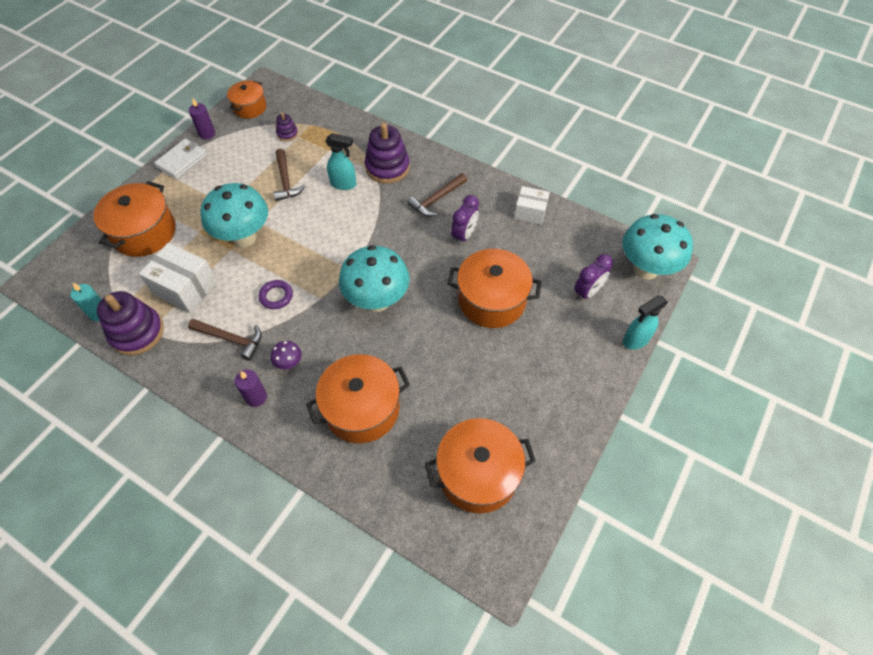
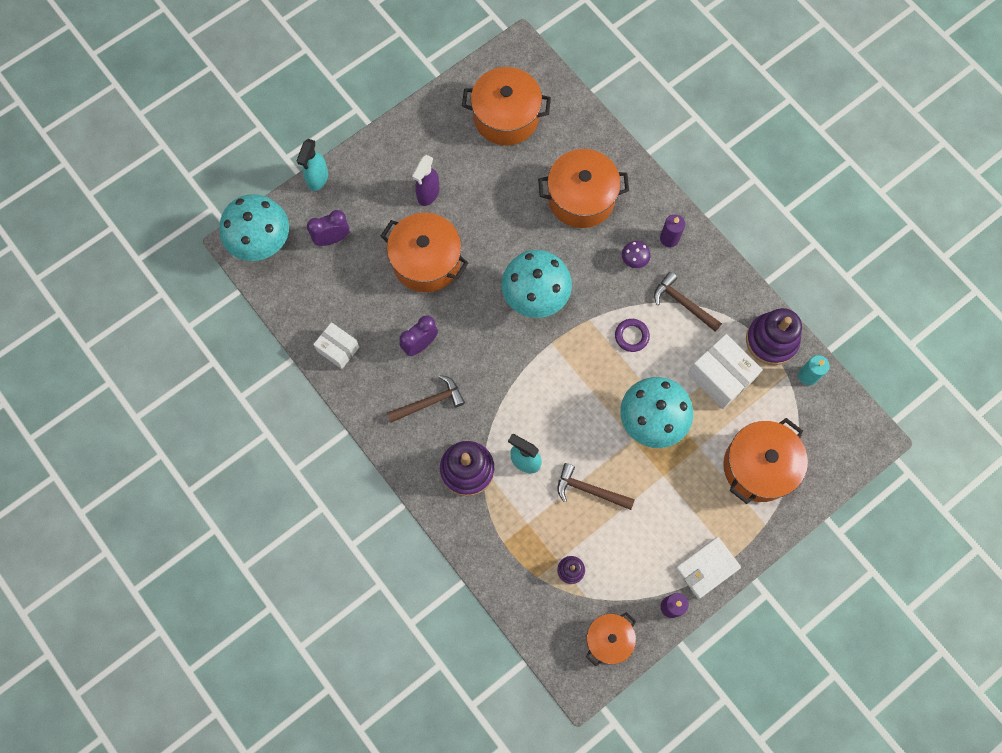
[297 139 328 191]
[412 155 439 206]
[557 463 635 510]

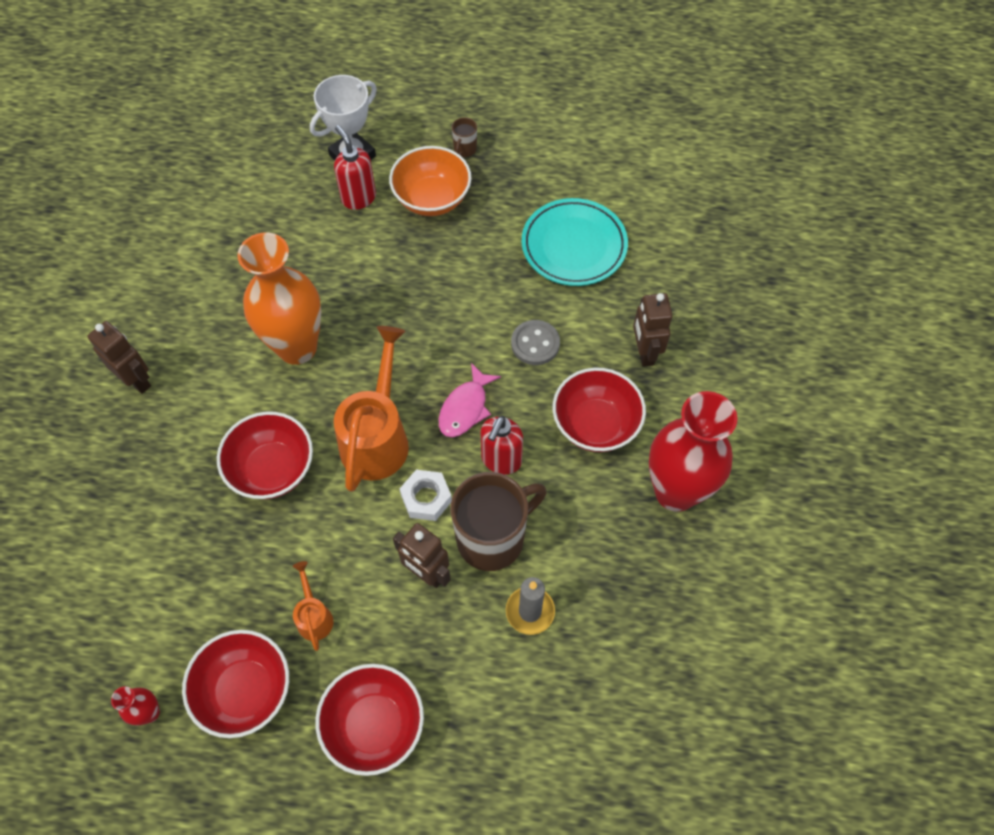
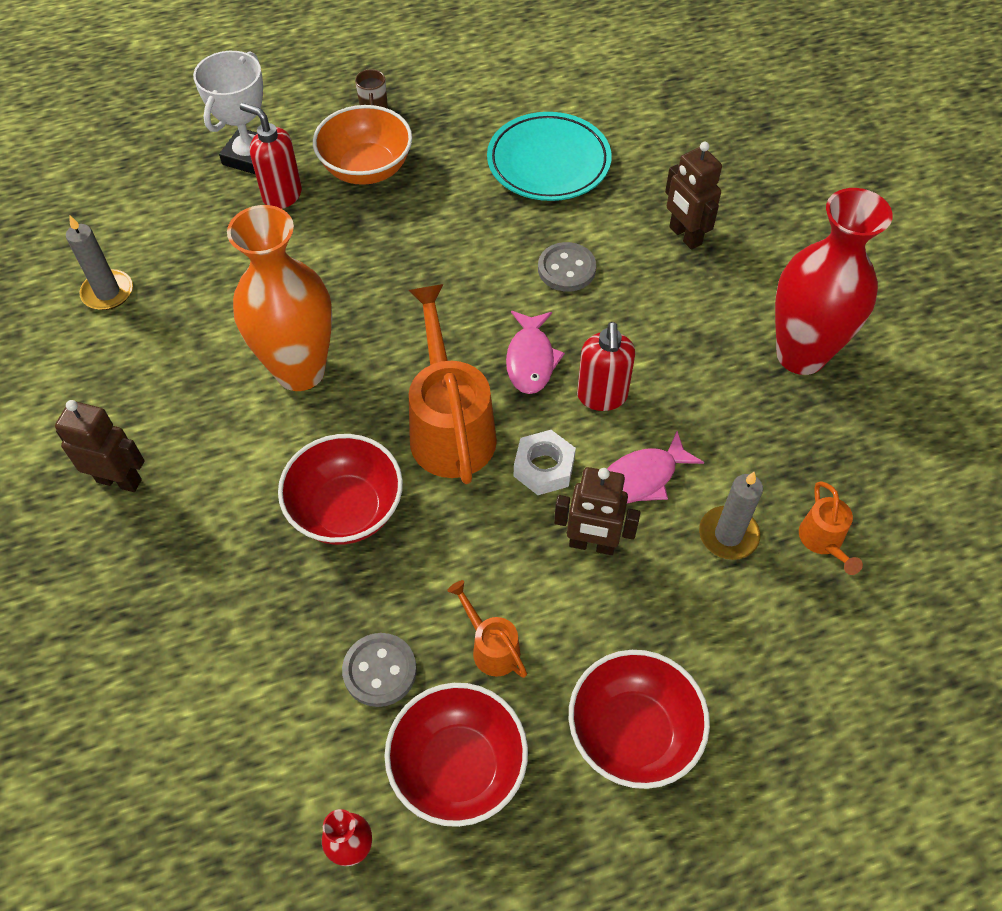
[66 215 133 310]
[342 633 417 707]
[607 431 704 504]
[799 481 863 575]
[553 367 646 452] (first image)

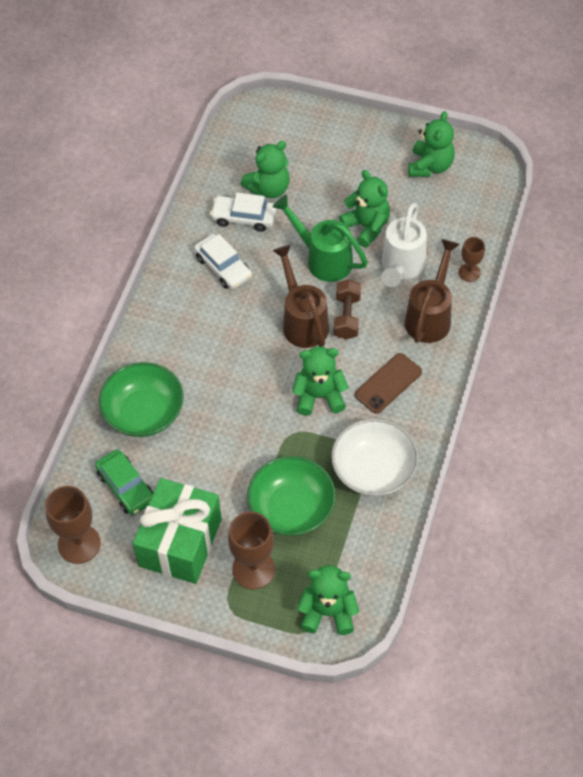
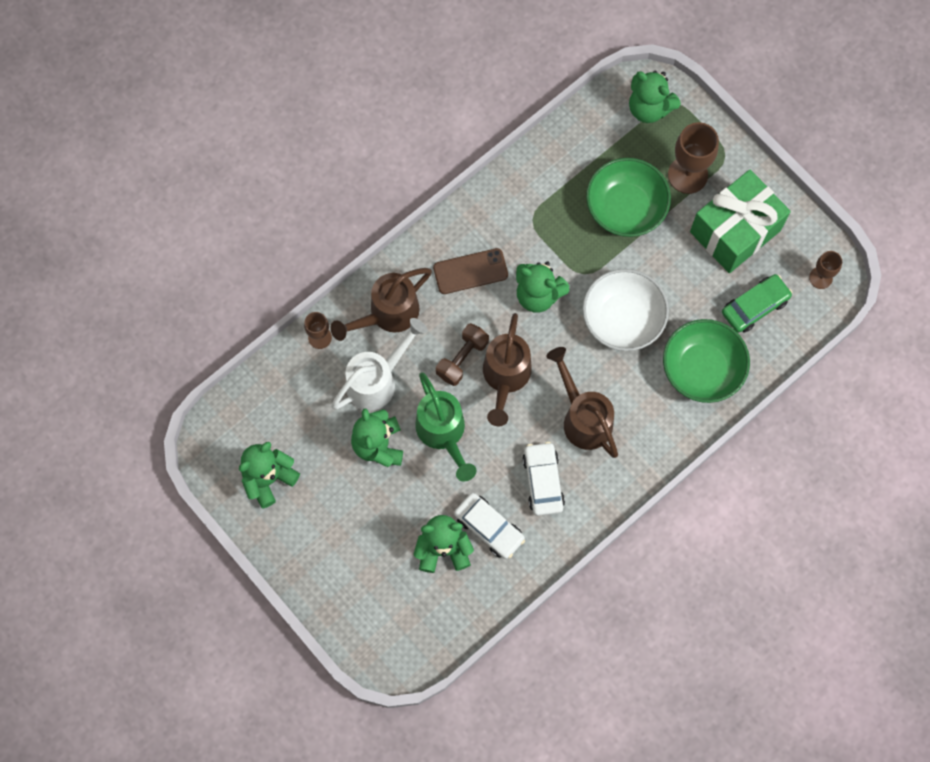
[546 347 618 458]
[583 269 669 351]
[722 274 792 333]
[809 251 842 289]

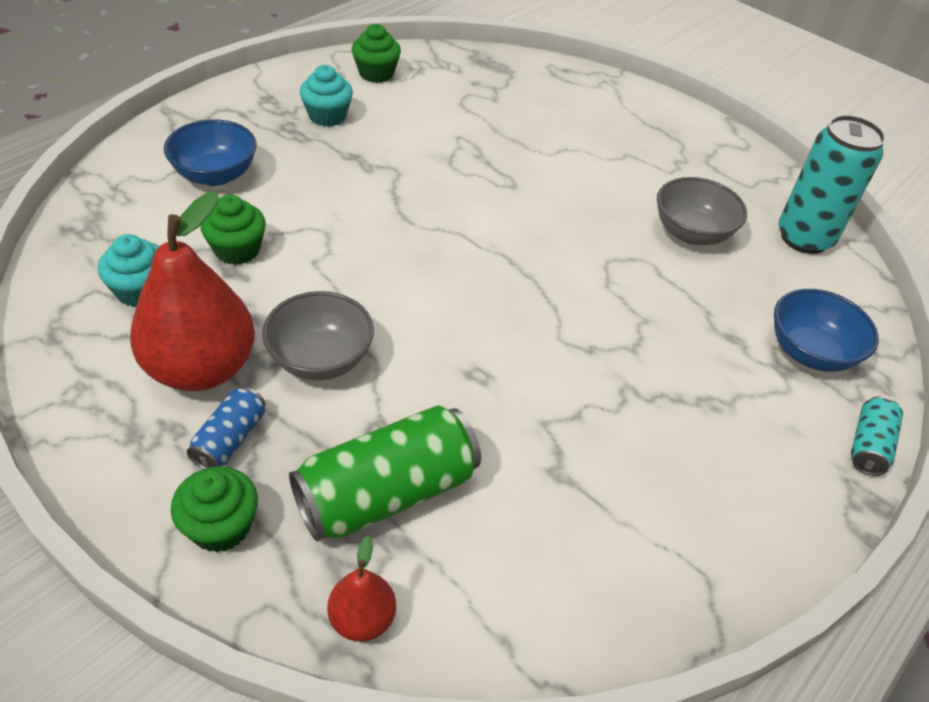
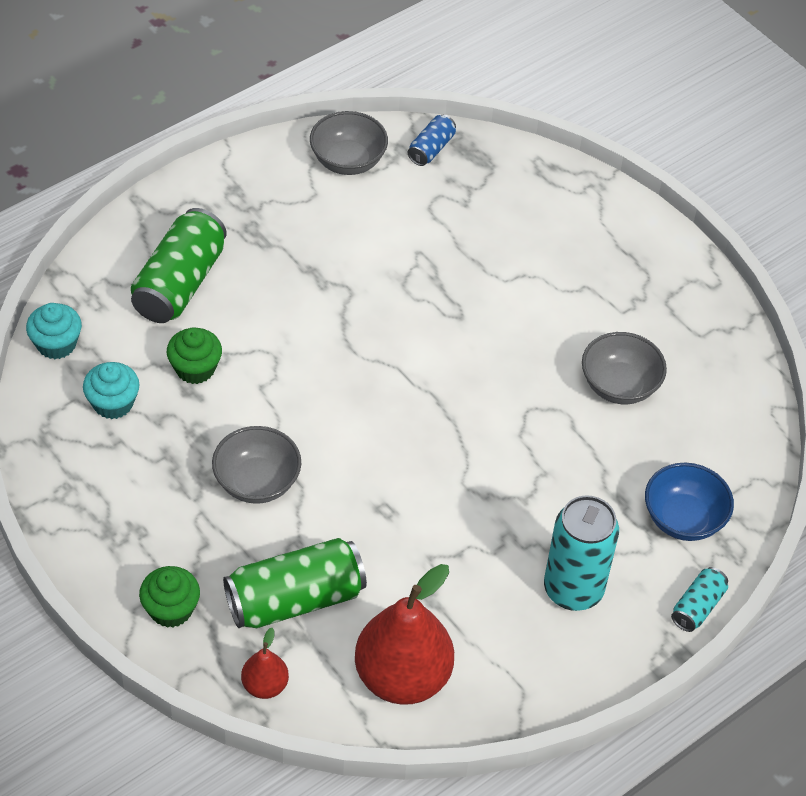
[26 303 82 359]
[131 208 227 323]
[310 111 388 175]
[355 564 454 705]
[408 115 456 166]
[544 495 619 611]

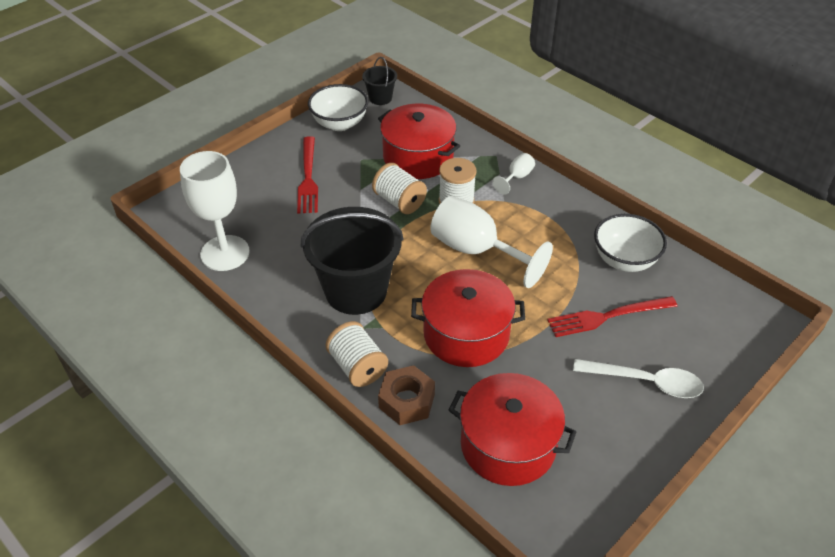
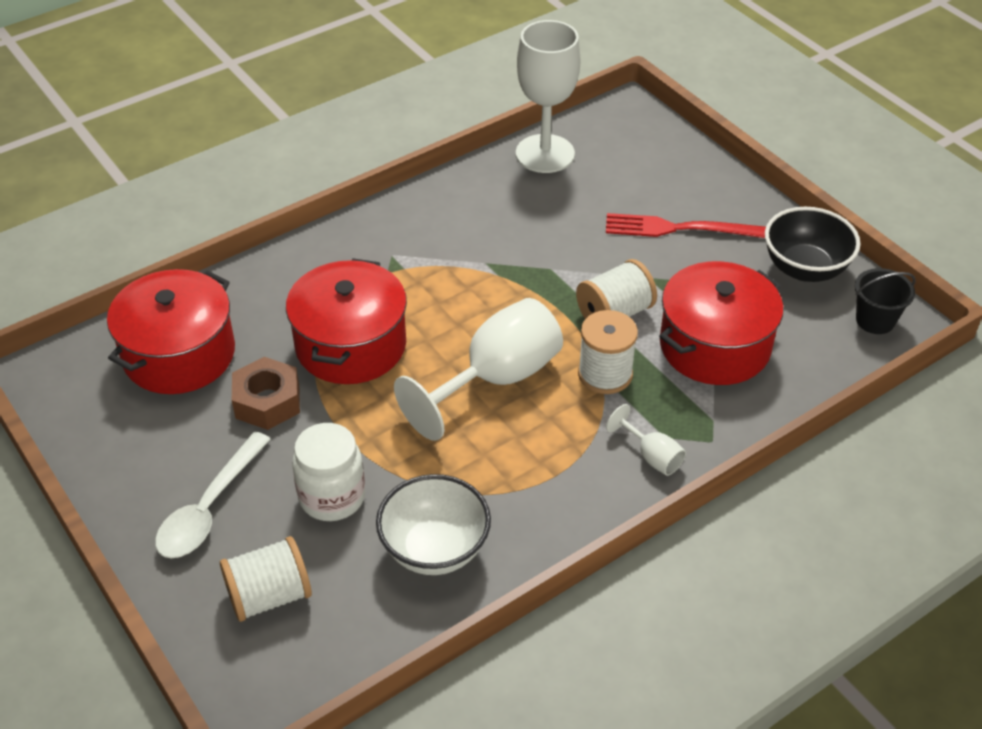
[220 536 312 622]
[232 357 300 430]
[292 423 366 521]
[765 207 861 282]
[301 207 404 315] (first image)

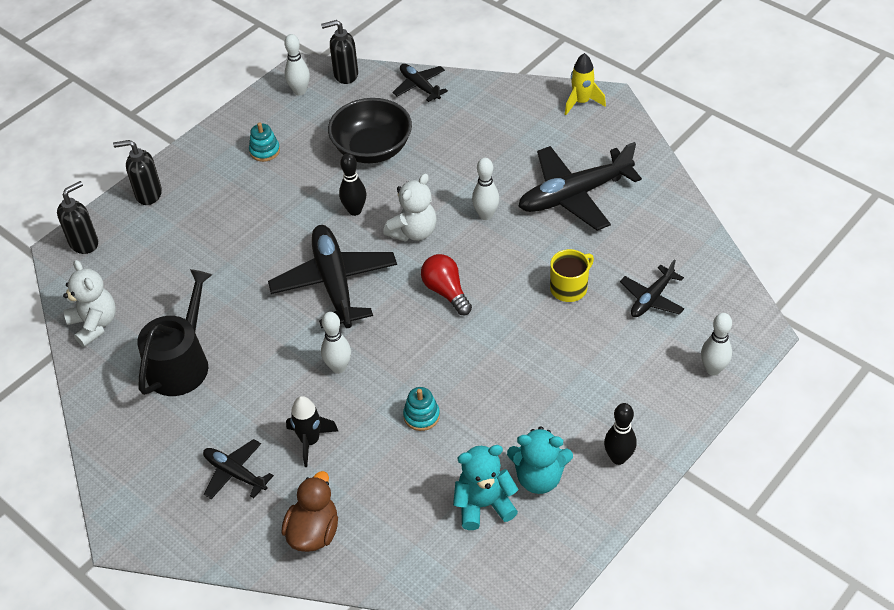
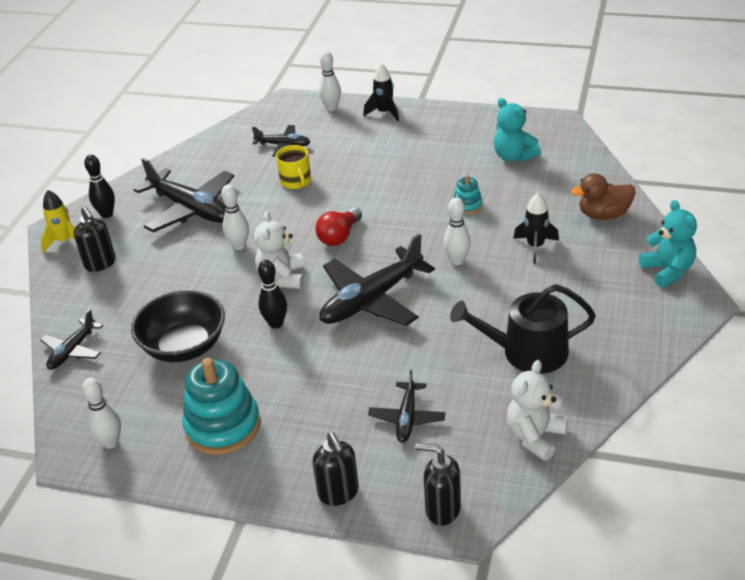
[74 206 116 272]
[84 155 115 218]
[182 358 260 455]
[254 211 304 289]
[276 145 311 189]
[363 63 399 121]
[368 370 446 443]
[639 200 697 288]

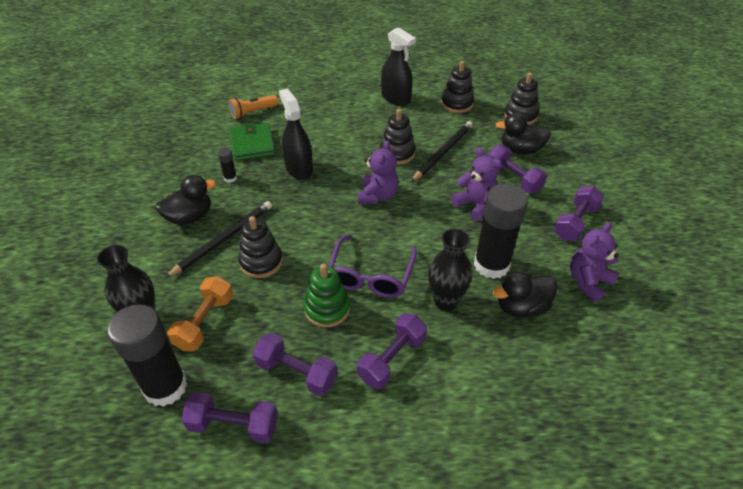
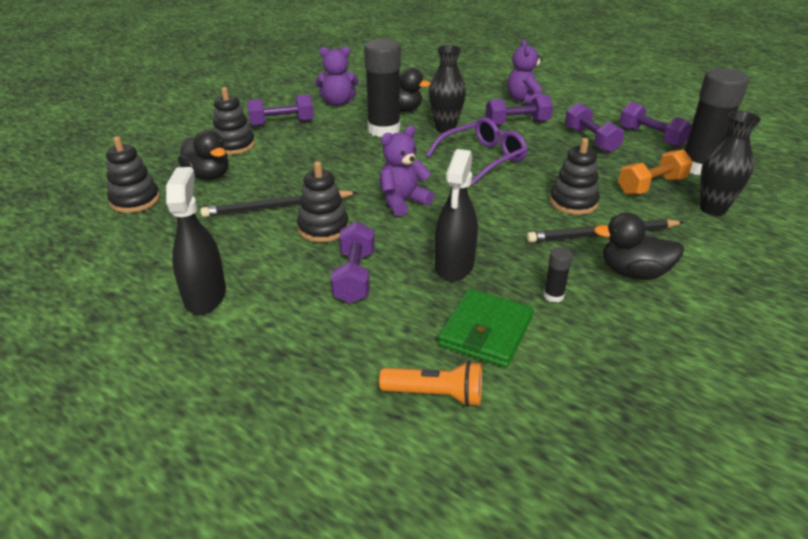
[212 87 255 155]
[331 221 375 303]
[507 39 545 105]
[304 264 350 328] (first image)

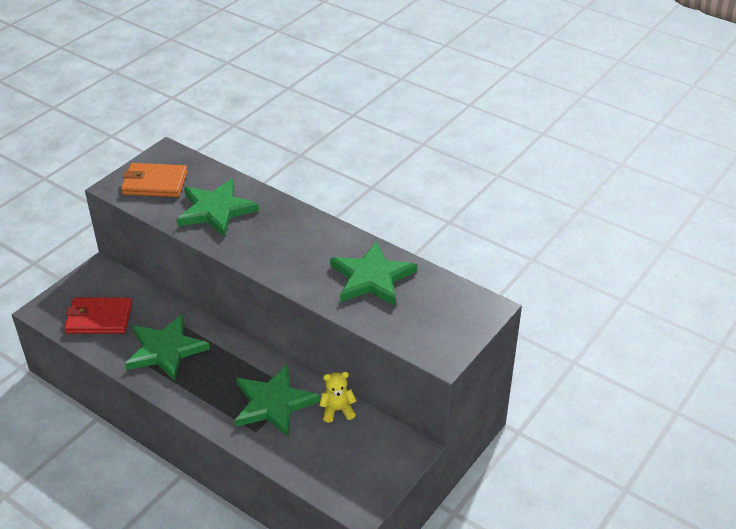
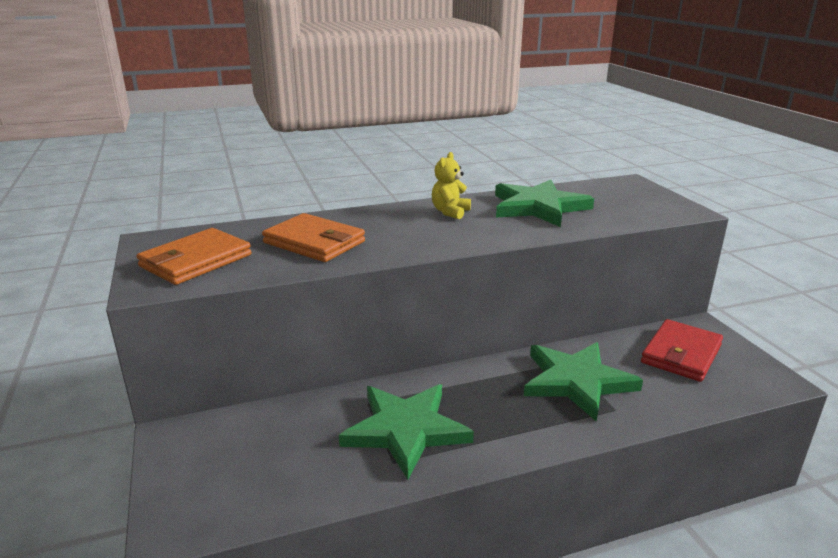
[262 213 365 262]
[432 152 471 219]
[641 319 723 382]

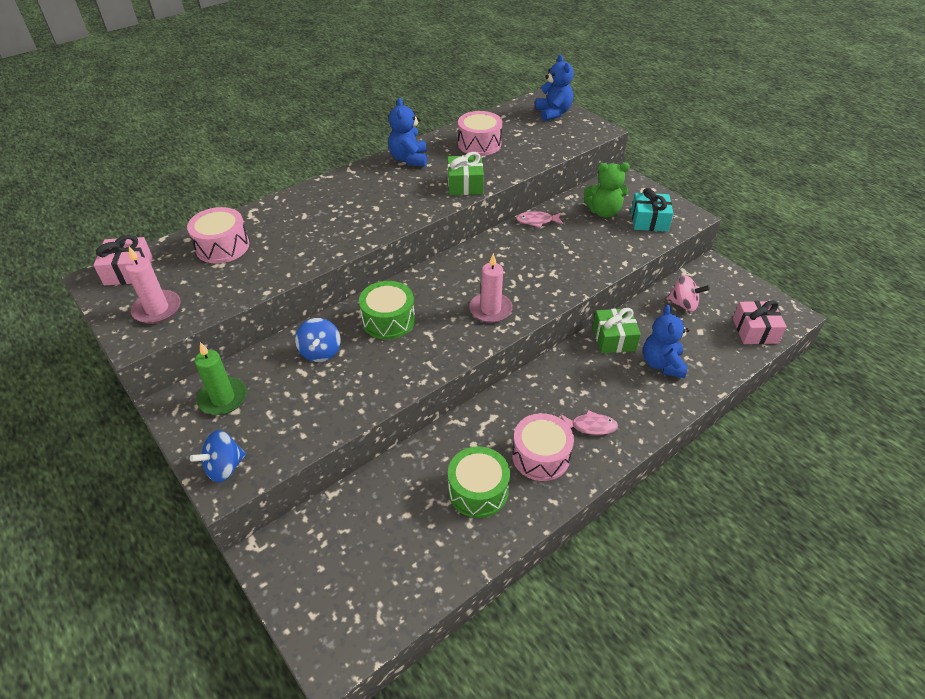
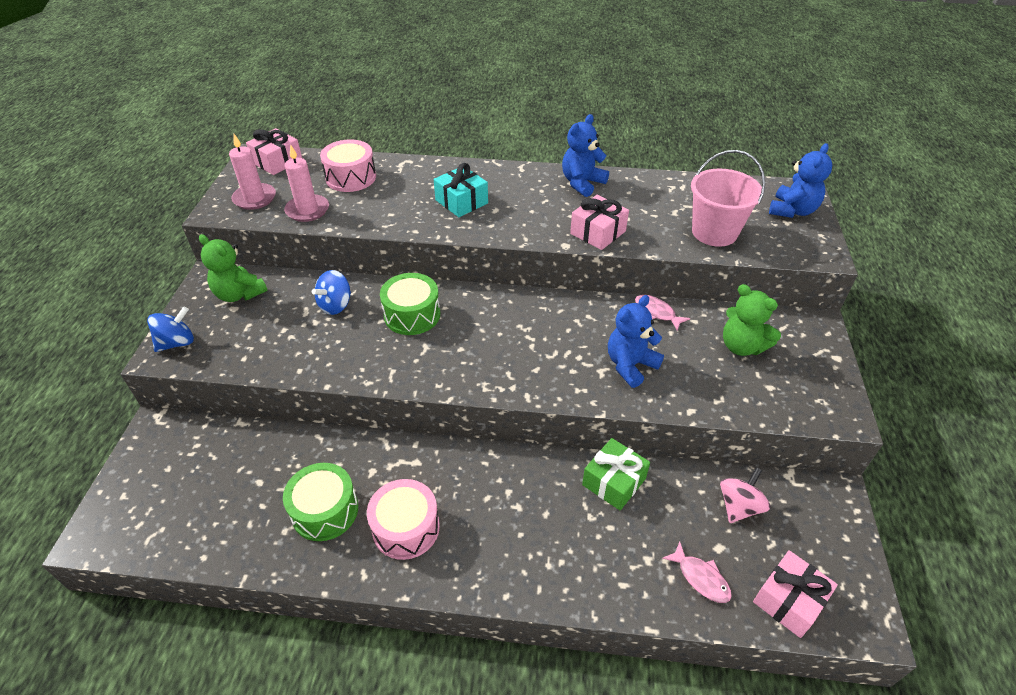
[147 306 194 352]
[199 234 268 302]
[284 144 329 222]
[434 163 488 217]
[570 195 629 250]
[608 295 664 388]
[662 541 732 603]
[691 150 765 247]
[720 467 771 523]
[458 111 502 156] (first image)

